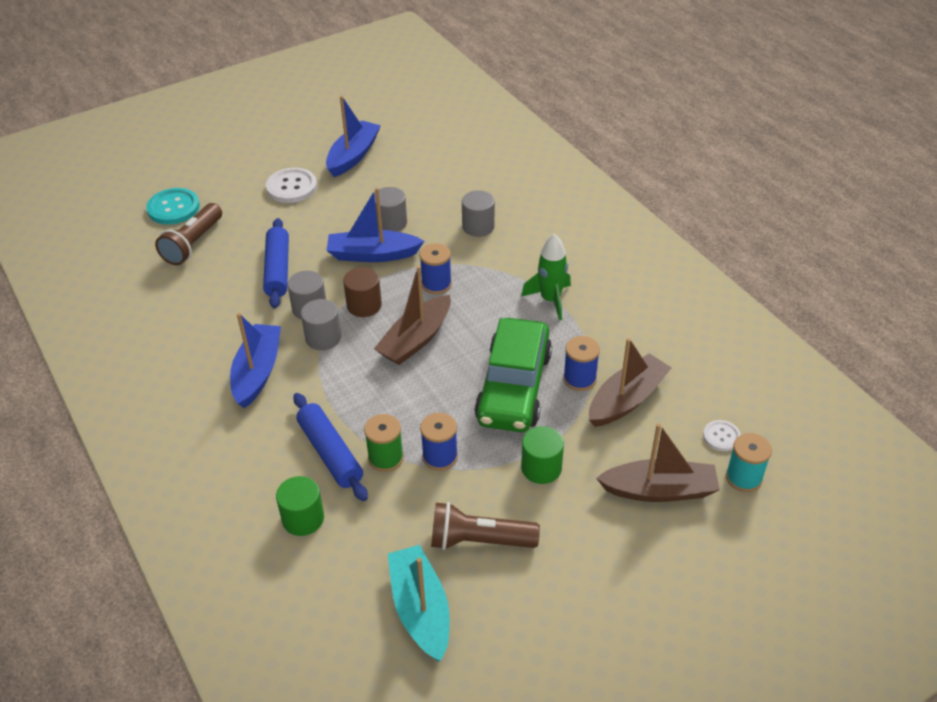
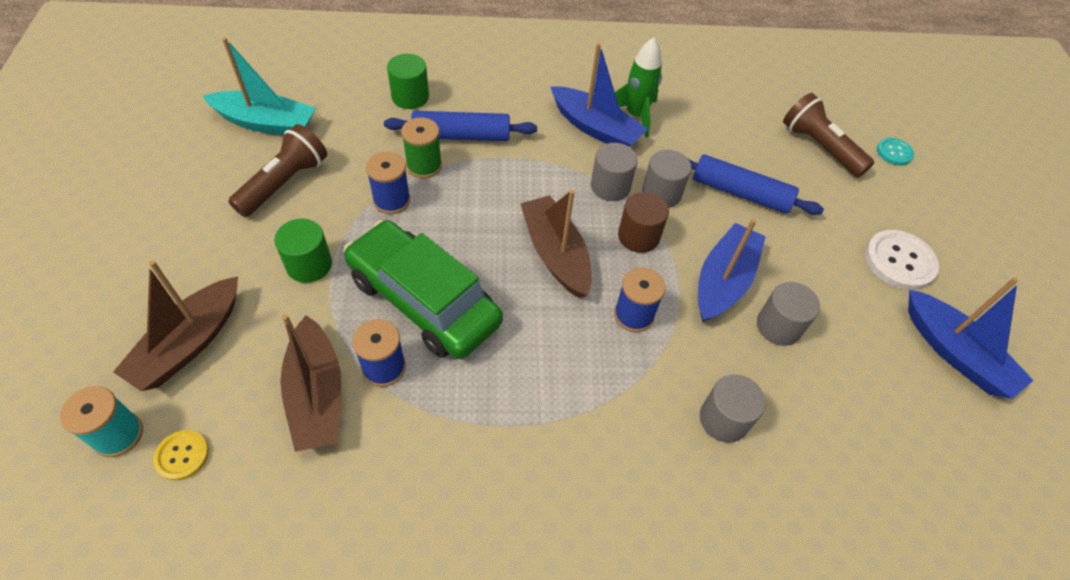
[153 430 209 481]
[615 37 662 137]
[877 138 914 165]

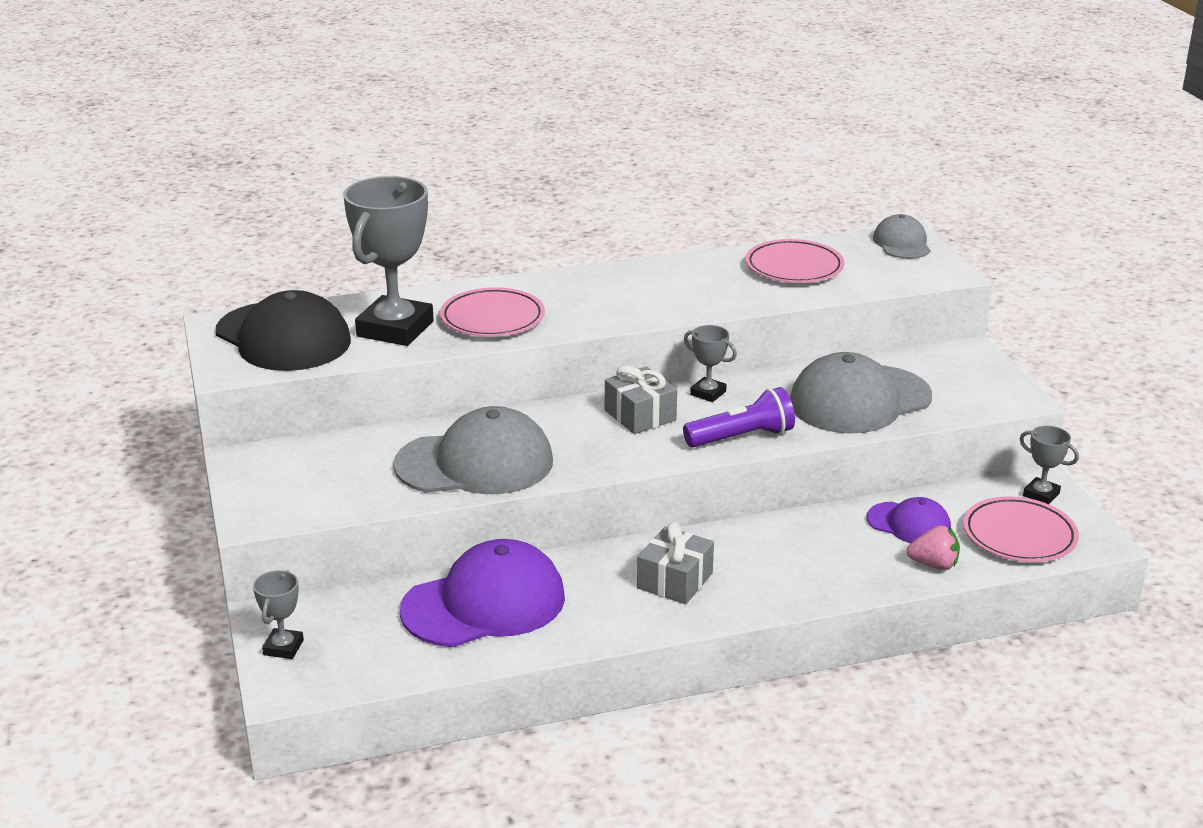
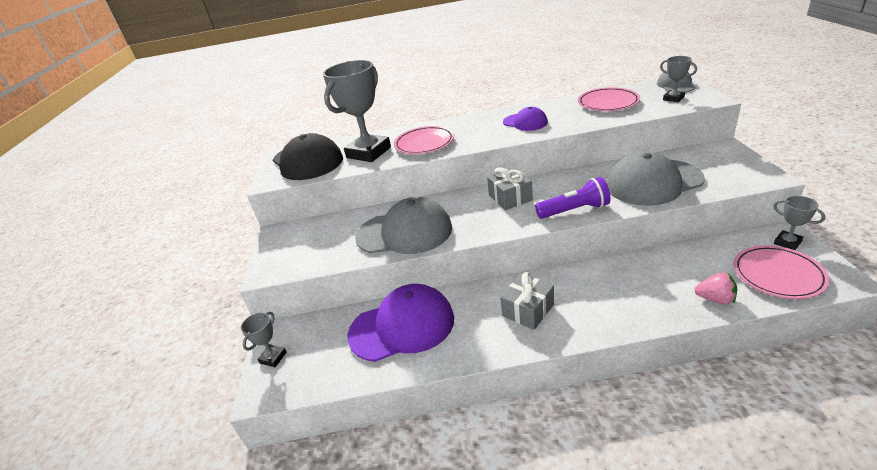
[503 107 548 131]
[660 56 697 102]

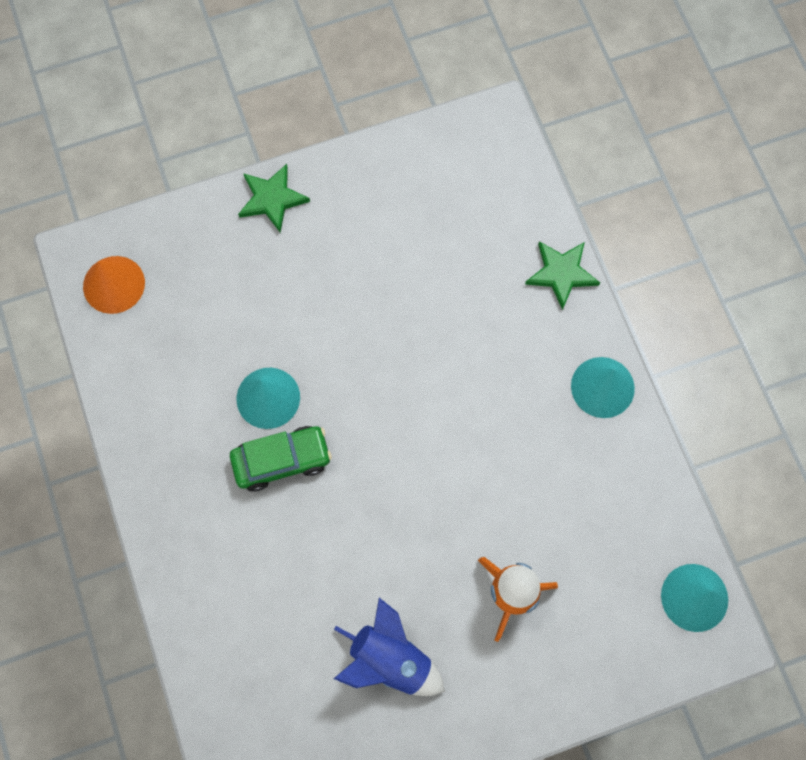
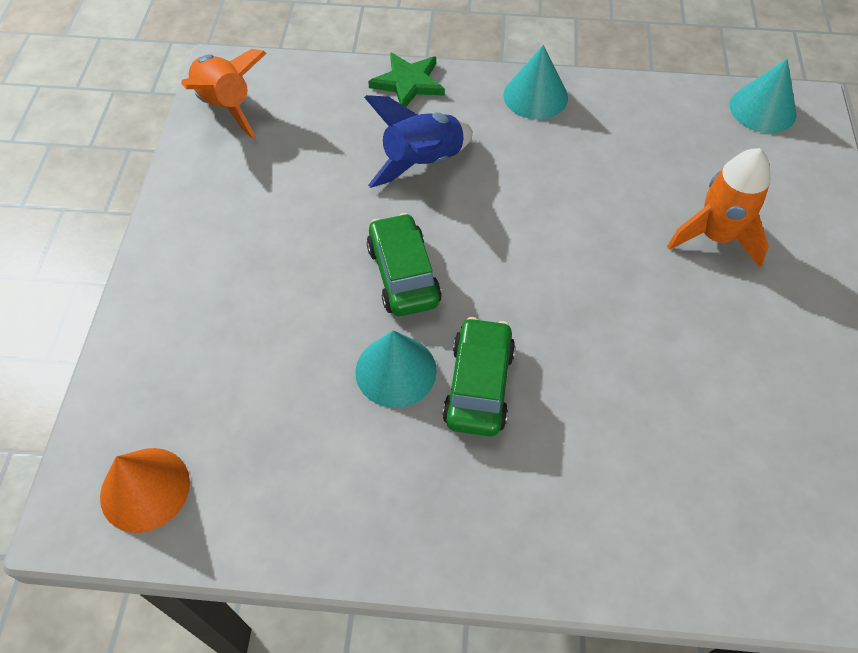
[182 49 267 139]
[364 95 473 188]
[367 213 442 316]
[238 164 310 233] (first image)

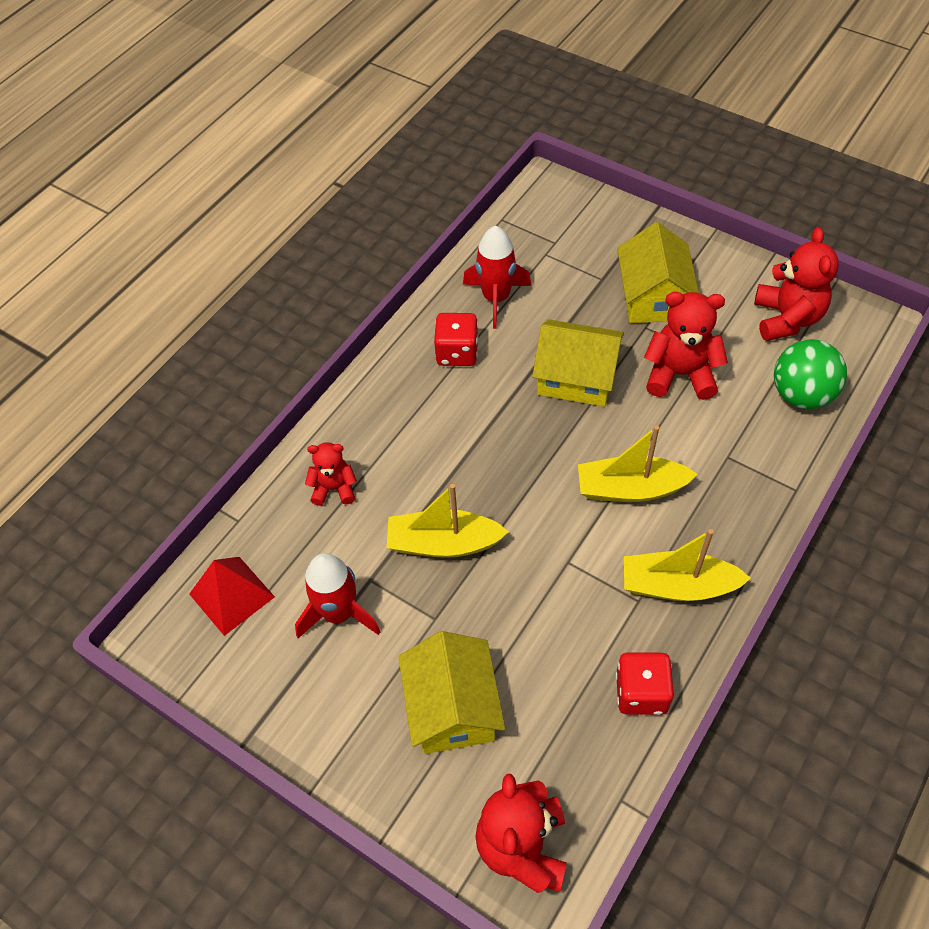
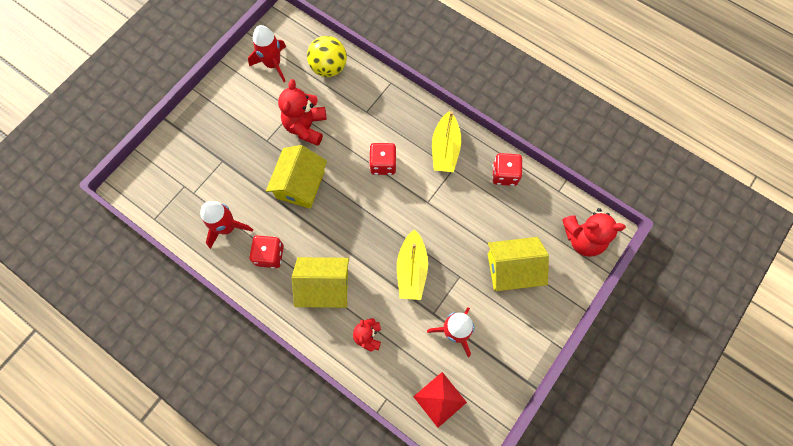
[248 25 286 82]
[292 257 349 308]
[307 36 347 77]
[369 143 396 175]

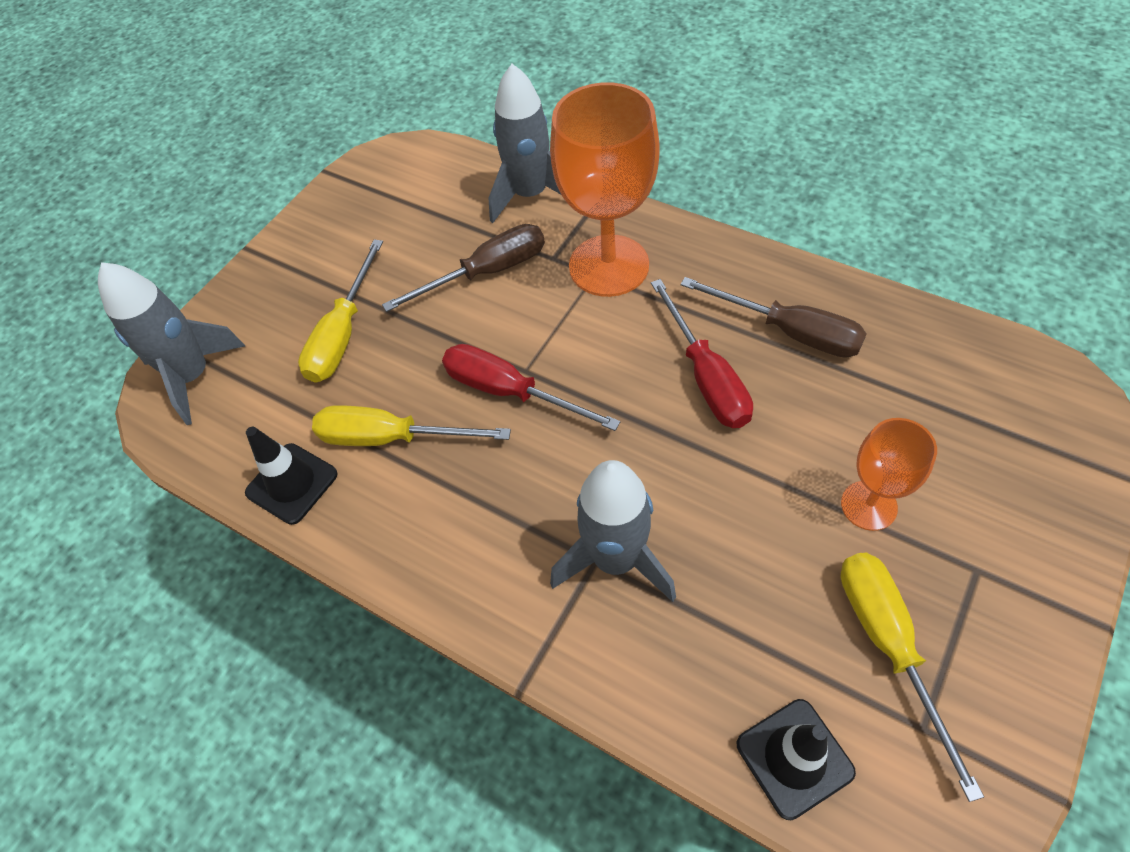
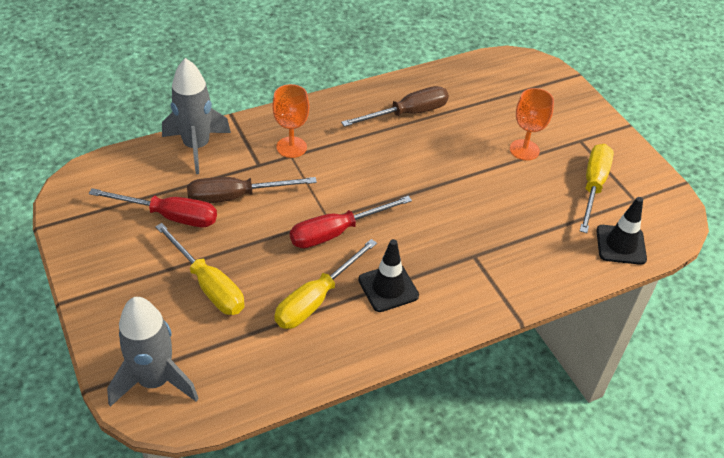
[89 188 217 227]
[187 177 317 203]
[272 84 309 158]
[358 239 419 312]
[580 144 614 233]
[550 460 676 602] (first image)

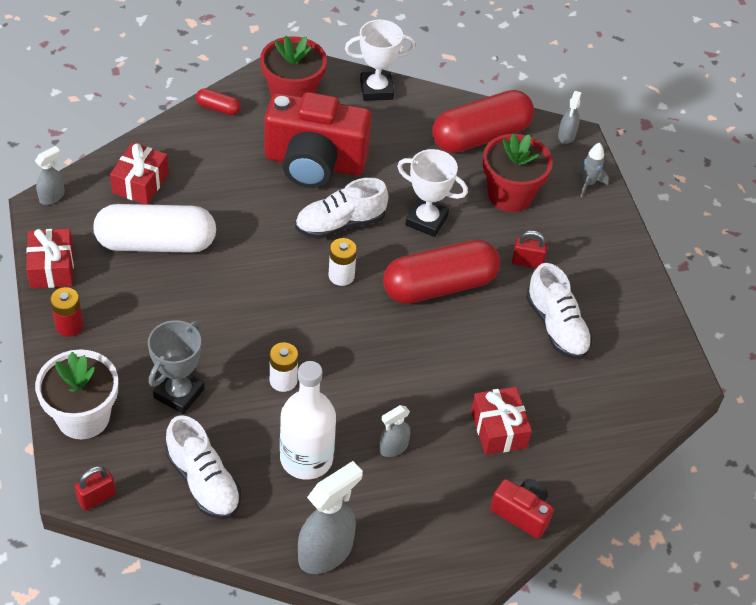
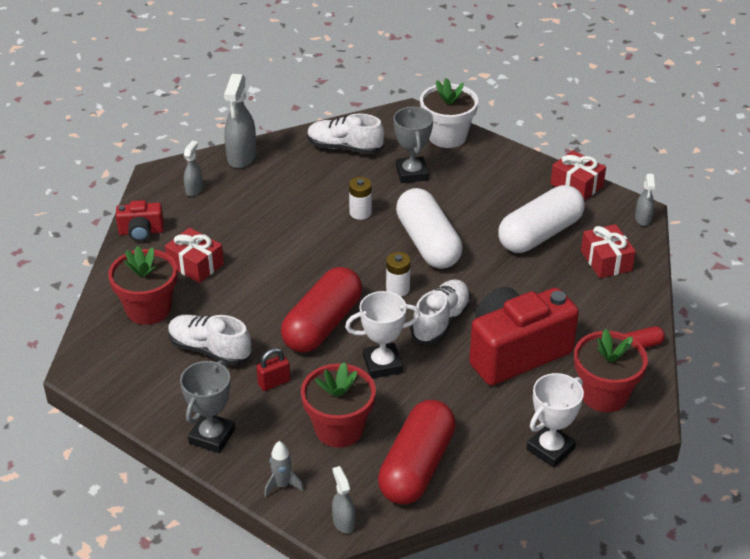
[108 246 177 325]
[180 360 235 453]
[184 141 203 196]
[396 188 463 269]
[50 287 83 337] (first image)
[74 466 116 511] (first image)
[280 361 336 480] (first image)

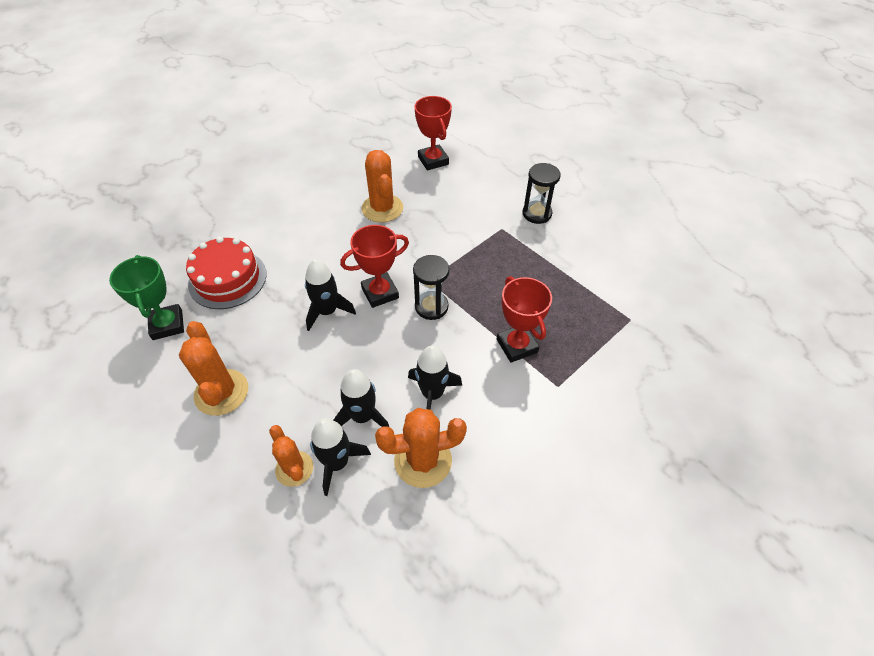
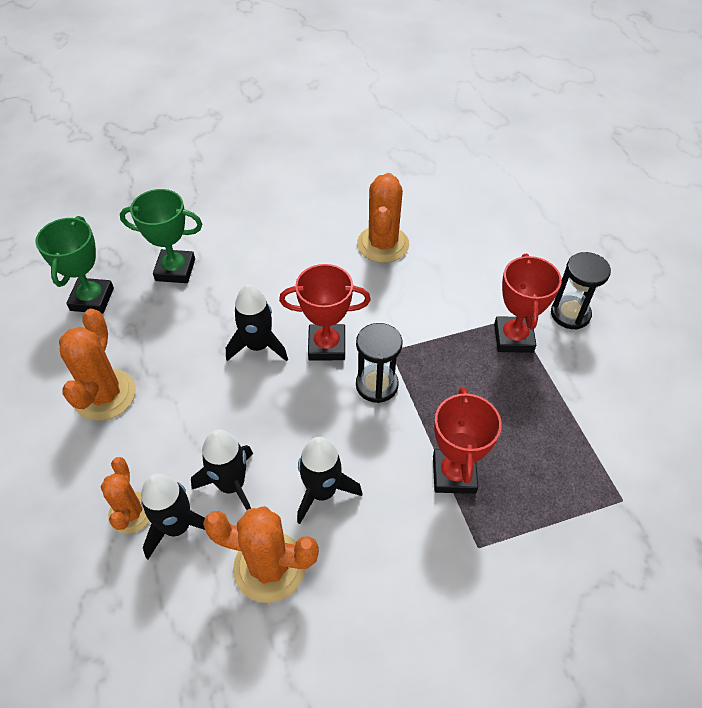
[120 189 202 283]
[494 254 562 353]

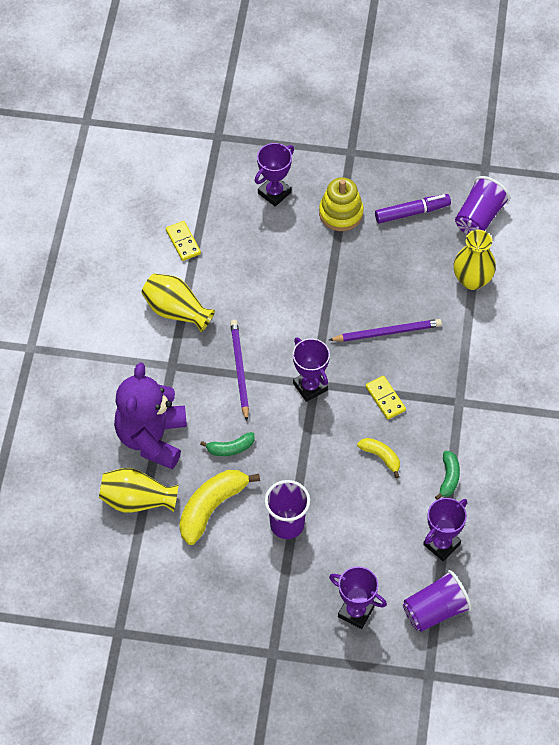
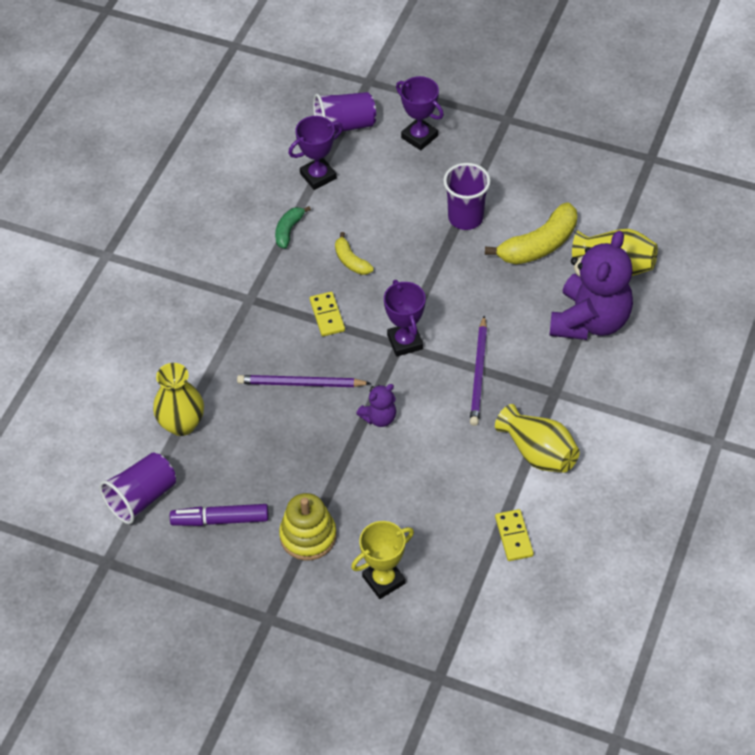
[351 521 414 599]
[356 384 396 427]
[200 432 255 456] (first image)

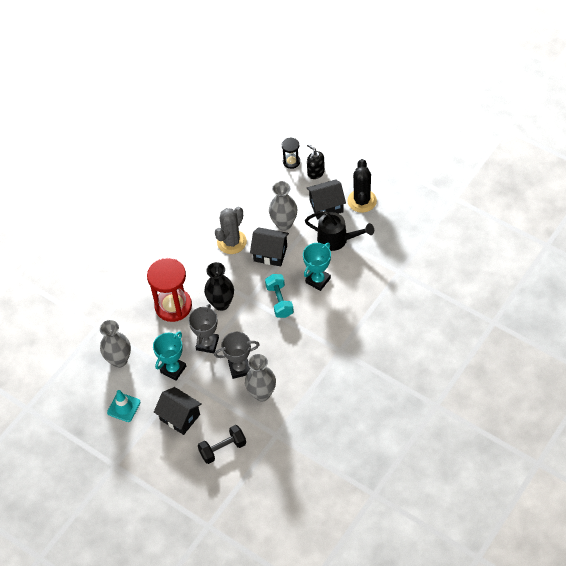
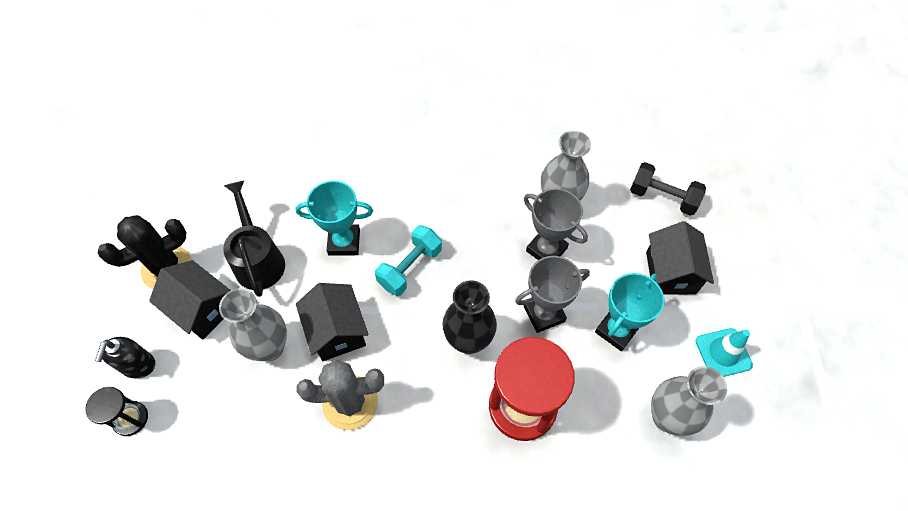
[595 273 664 351]

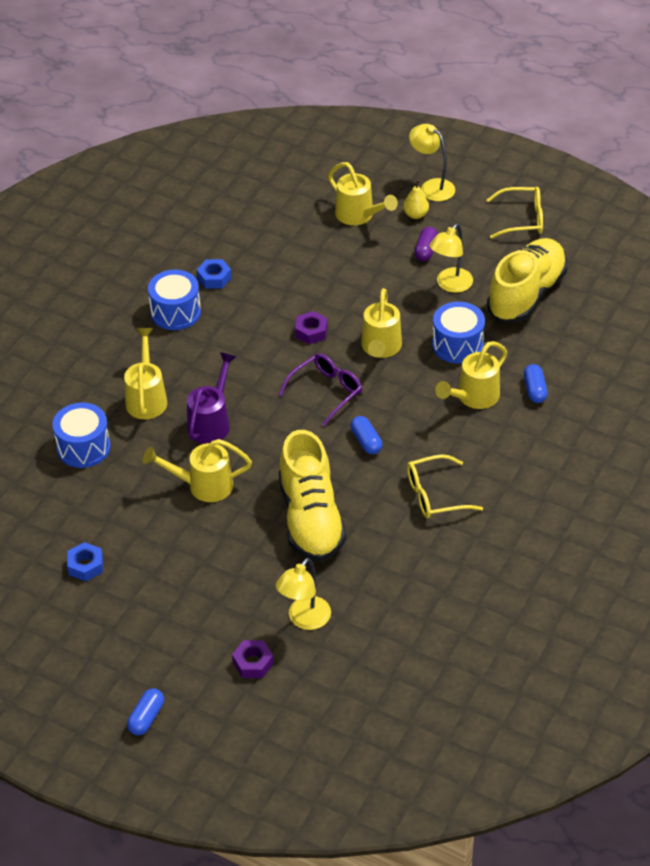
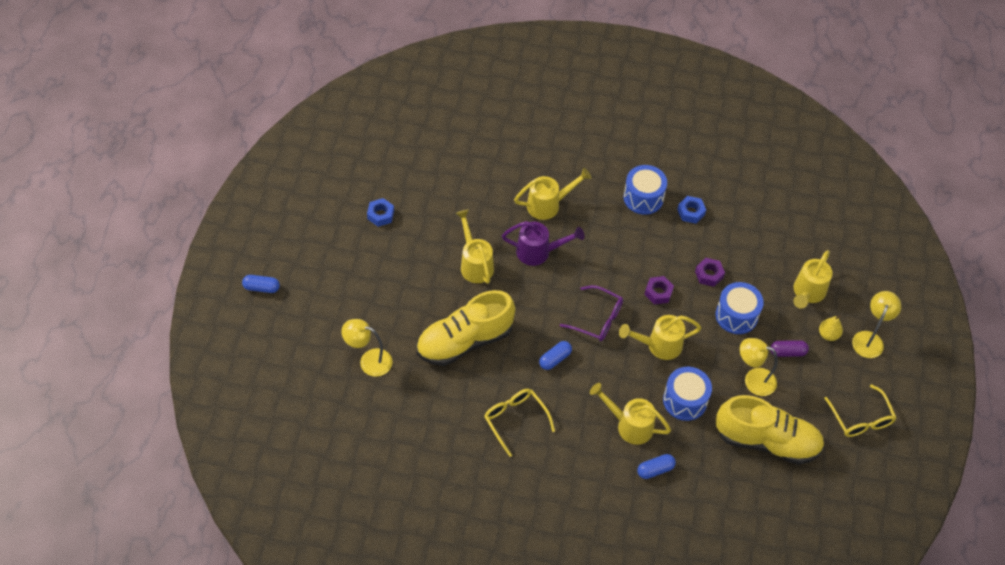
[695 258 725 287]
[716 282 764 334]

